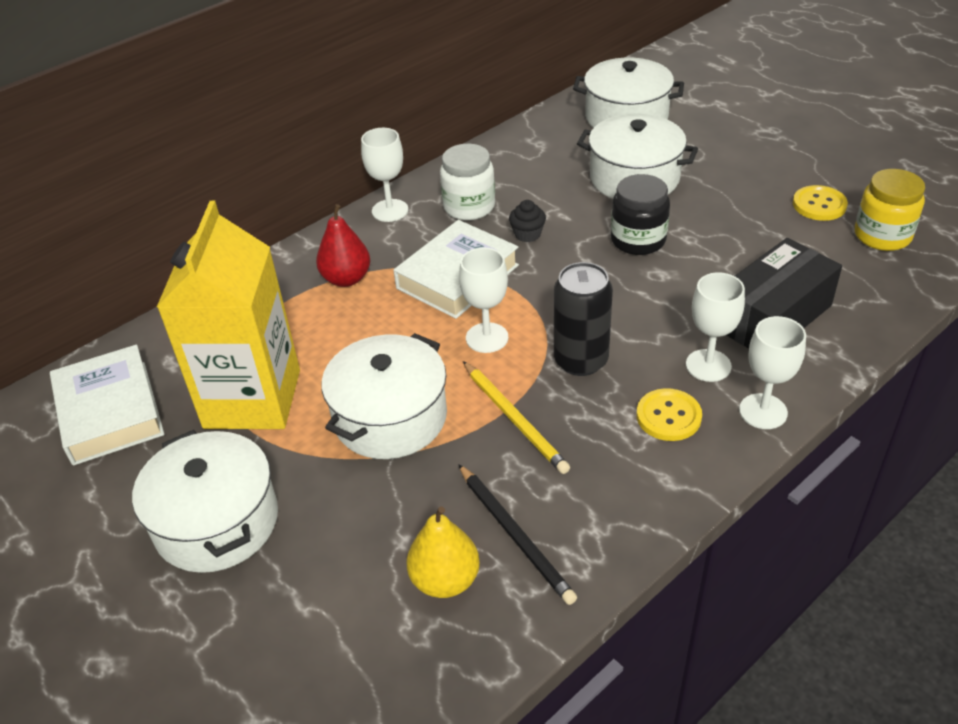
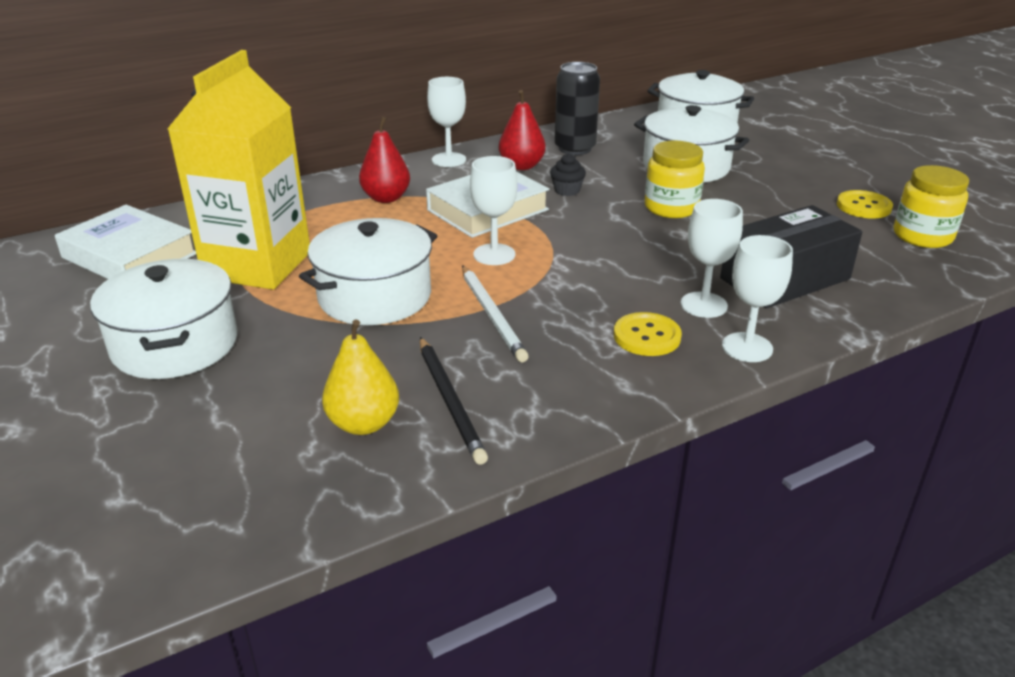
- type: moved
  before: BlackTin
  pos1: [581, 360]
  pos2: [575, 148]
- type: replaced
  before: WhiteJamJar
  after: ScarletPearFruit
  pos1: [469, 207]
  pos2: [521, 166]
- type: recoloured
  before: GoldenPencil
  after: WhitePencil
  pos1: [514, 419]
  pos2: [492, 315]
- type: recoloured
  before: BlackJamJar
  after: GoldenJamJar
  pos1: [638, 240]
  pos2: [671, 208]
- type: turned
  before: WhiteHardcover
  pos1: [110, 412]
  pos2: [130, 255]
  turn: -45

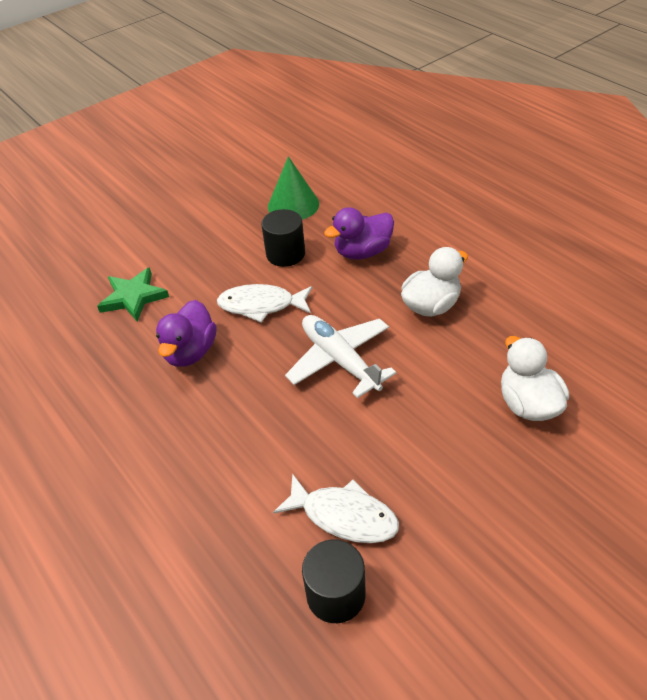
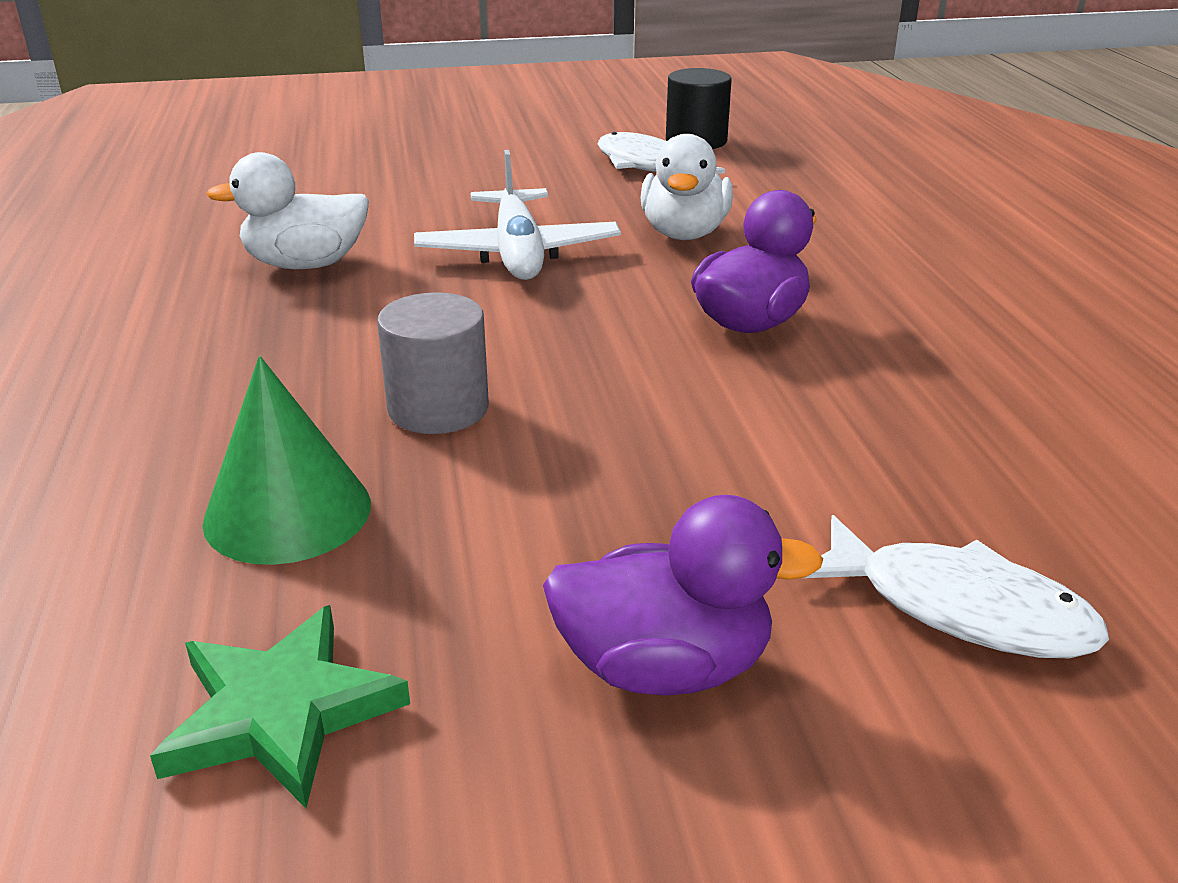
- type: moved
  before: EmeraldStarShape
  pos1: [133, 297]
  pos2: [281, 712]
- type: moved
  before: WhiteFish
  pos1: [261, 305]
  pos2: [959, 608]
- type: moved
  before: RoyalPurpleRubberDuck
  pos1: [362, 252]
  pos2: [664, 667]
- type: moved
  before: WhiteRubberDuck
  pos1: [528, 404]
  pos2: [684, 233]
- type: recoloured
  before: BlackCylinder
  after: AshGreyCylinder
  pos1: [285, 254]
  pos2: [438, 408]

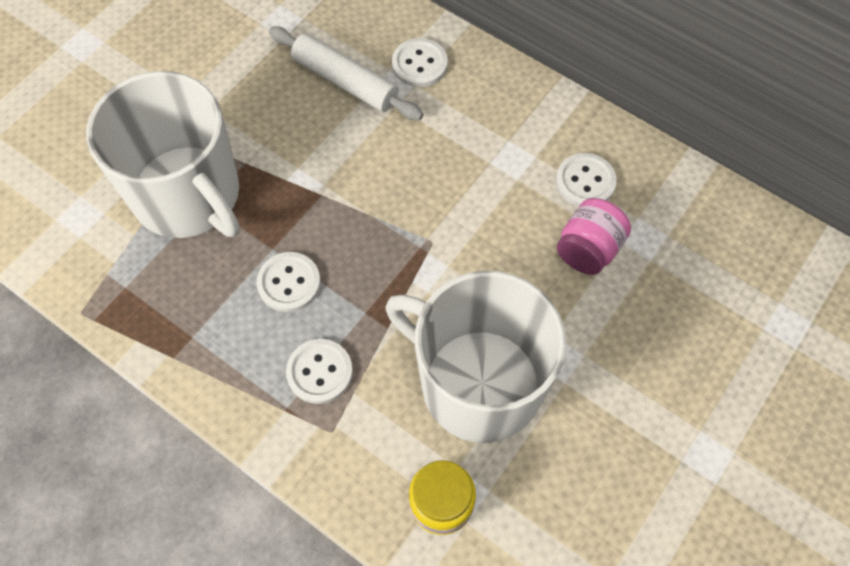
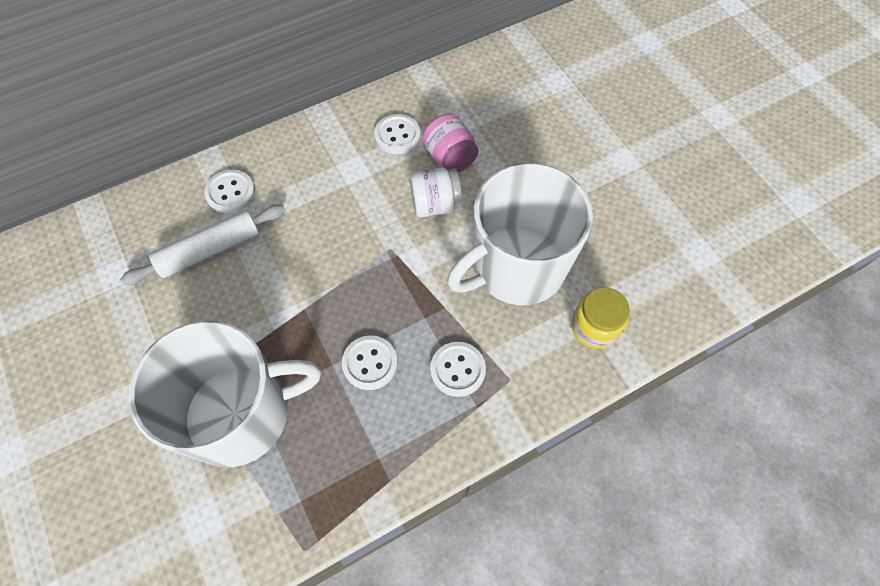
- type: added
  after: WhiteJamJar
  pos2: [435, 204]

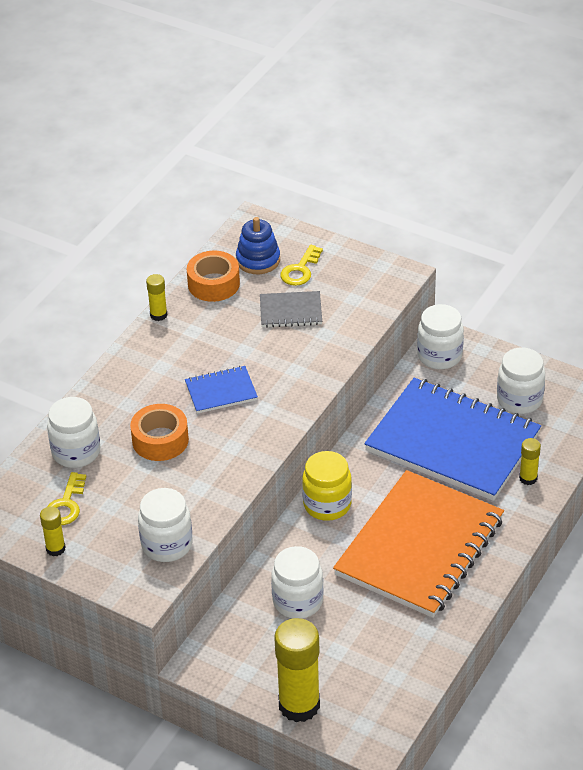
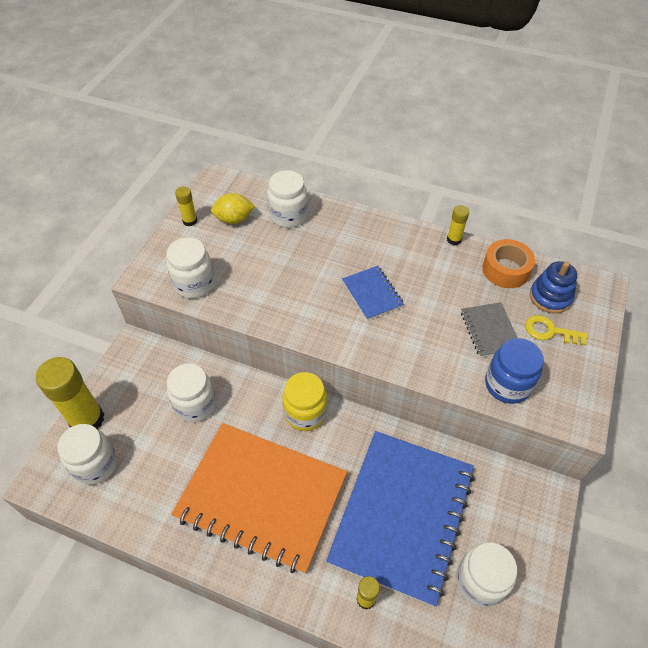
- type: removed
  before: OrangeStickyTape
  pos1: [160, 440]
- type: added
  after: CobaltJamJar
  pos2: [507, 385]
- type: moved
  before: WhiteJamJar
  pos1: [439, 356]
  pos2: [95, 464]
- type: replaced
  before: GoldenLatchkey
  after: GoldenToyLemon
  pos1: [66, 504]
  pos2: [234, 219]

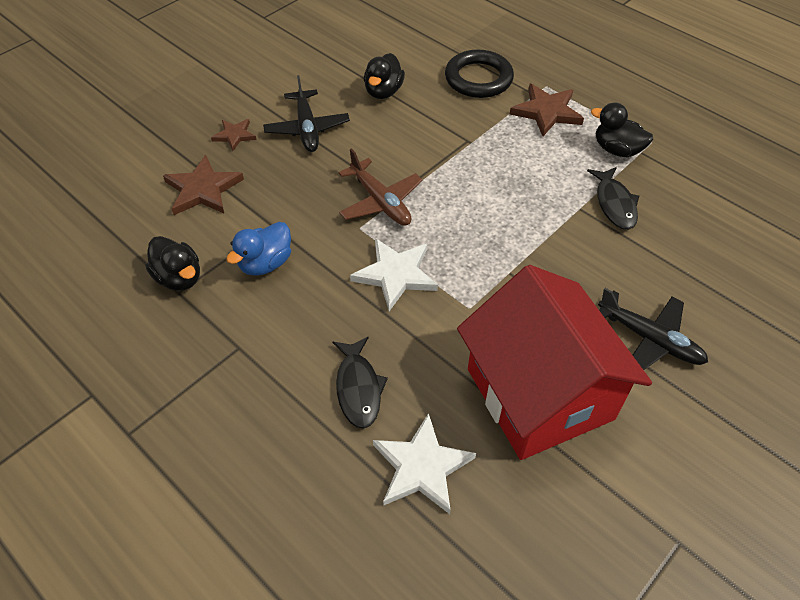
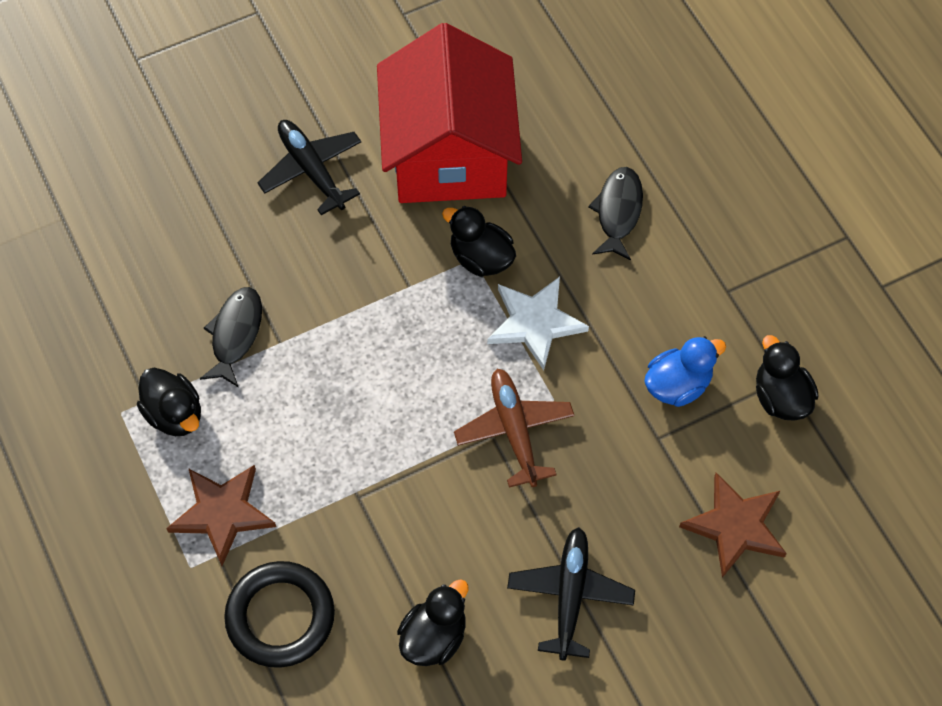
- type: removed
  before: DarkBrownStarShape
  pos1: [234, 135]
- type: removed
  before: WhiteStarShape
  pos1: [422, 467]
- type: added
  after: BlackRubberDuck
  pos2: [481, 258]

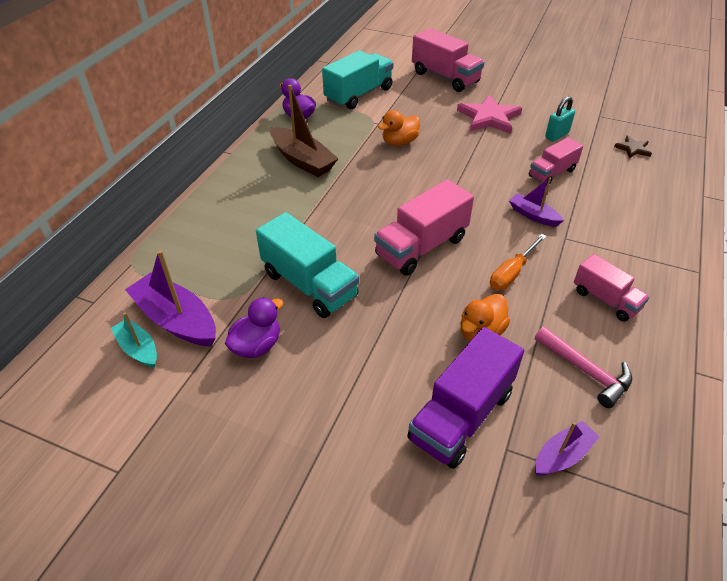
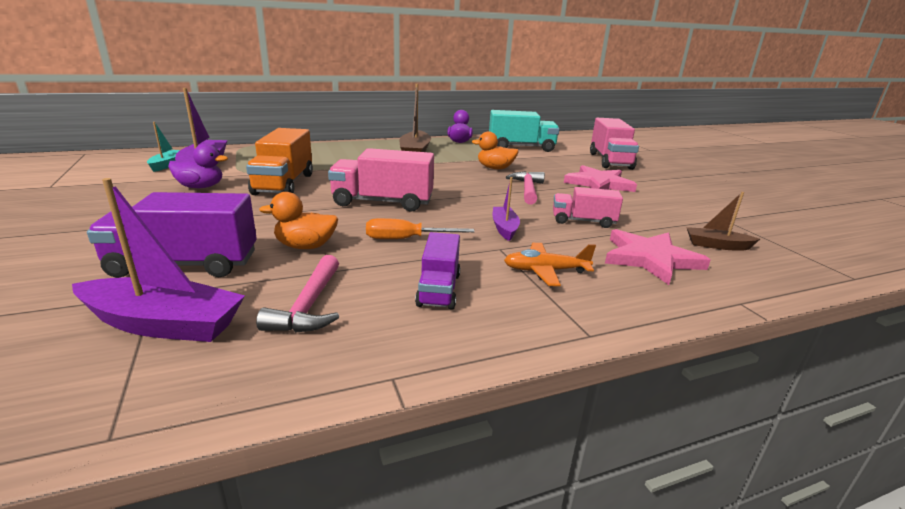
- type: removed
  before: AquaLock
  pos1: [556, 135]
- type: added
  after: OrangeAeroplane
  pos2: [545, 271]
- type: added
  after: PinkClawHammer
  pos2: [527, 189]
- type: added
  after: PinkStarShape
  pos2: [650, 259]
- type: replaced
  before: DarkBrownStarShape
  after: DarkBrownBoat
  pos1: [633, 149]
  pos2: [717, 245]
- type: recoloured
  before: AquaToyTruck
  after: OrangeToyTruck
  pos1: [309, 284]
  pos2: [284, 184]
- type: recoloured
  before: PinkToyTruck
  after: RoyalPurpleToyTruck
  pos1: [605, 300]
  pos2: [439, 289]
- type: resized
  before: RoyalPurpleBoat
  pos1: [562, 455]
  pos2: [164, 324]
  scale: 1.75

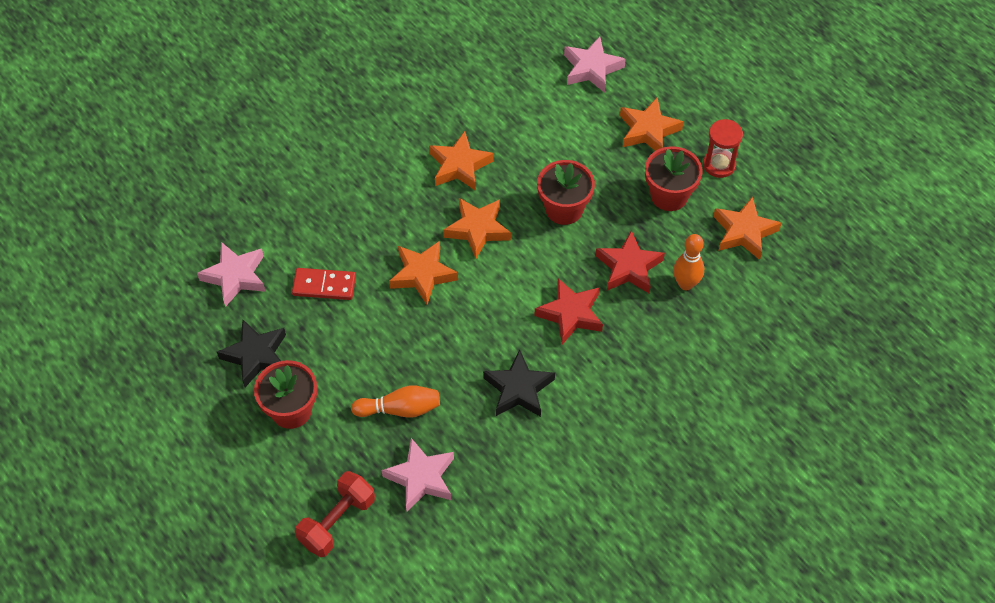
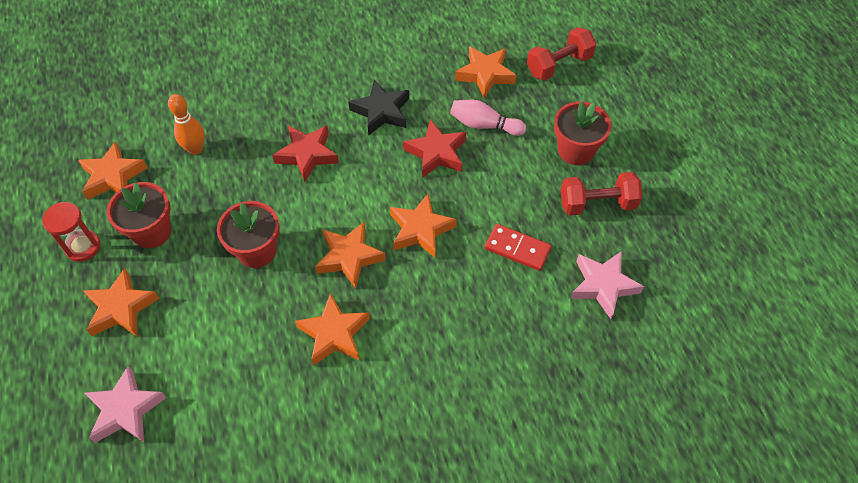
- type: moved
  before: ScarletStarShape
  pos1: [629, 267]
  pos2: [436, 153]
- type: replaced
  before: BlackStarShape
  after: ScarletFreeWeight
  pos1: [256, 356]
  pos2: [597, 204]
- type: recoloured
  before: OrangeBowlingPin
  after: PinkBowlingPin
  pos1: [400, 409]
  pos2: [484, 125]
- type: recoloured
  before: PinkStarShape
  after: OrangeStarShape
  pos1: [421, 478]
  pos2: [485, 75]

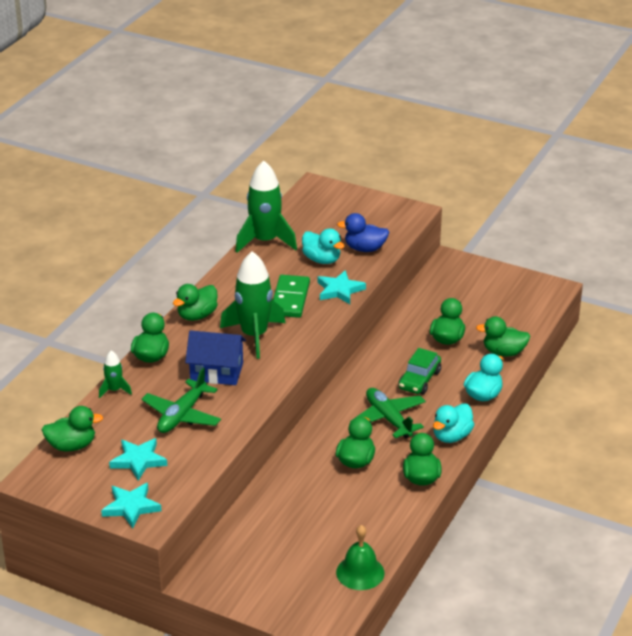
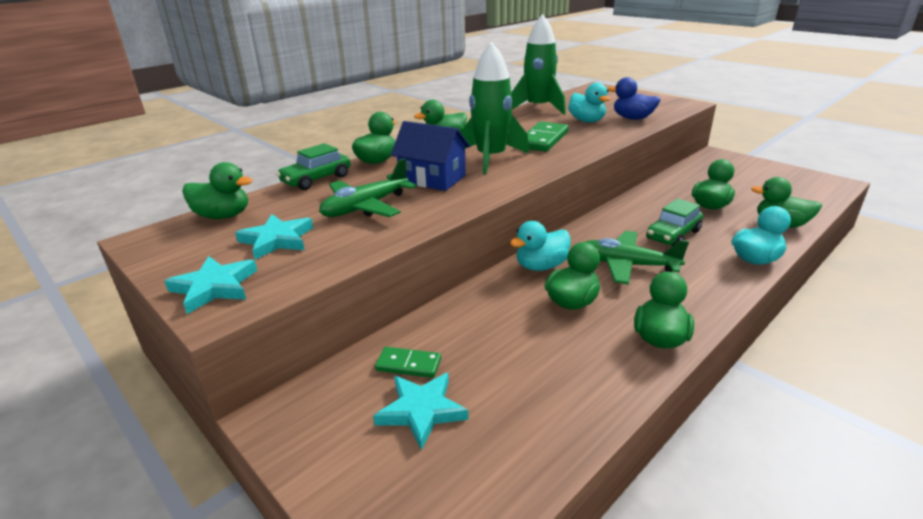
- type: removed
  before: EmeraldBell
  pos1: [360, 572]
- type: added
  after: EmeraldDomino
  pos2: [408, 365]
- type: moved
  before: AquaStarShape
  pos1: [339, 290]
  pos2: [421, 411]
- type: moved
  before: AquaRubberDuck
  pos1: [451, 436]
  pos2: [541, 266]
- type: replaced
  before: EmeraldSpaceship
  after: EmeraldToyCar
  pos1: [114, 390]
  pos2: [316, 179]
- type: turned
  before: EmeraldAeroplane
  pos1: [388, 419]
  pos2: [627, 265]
  turn: -60

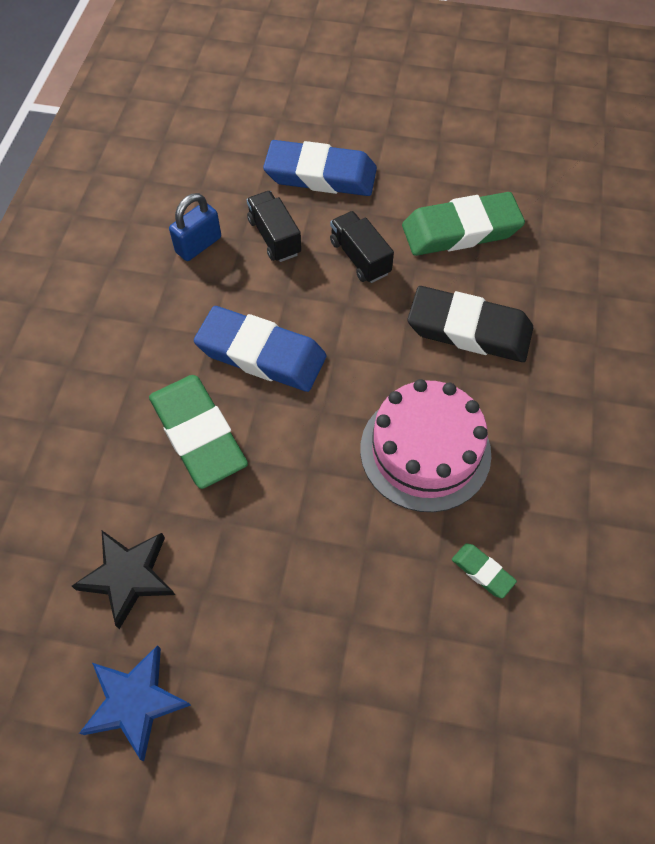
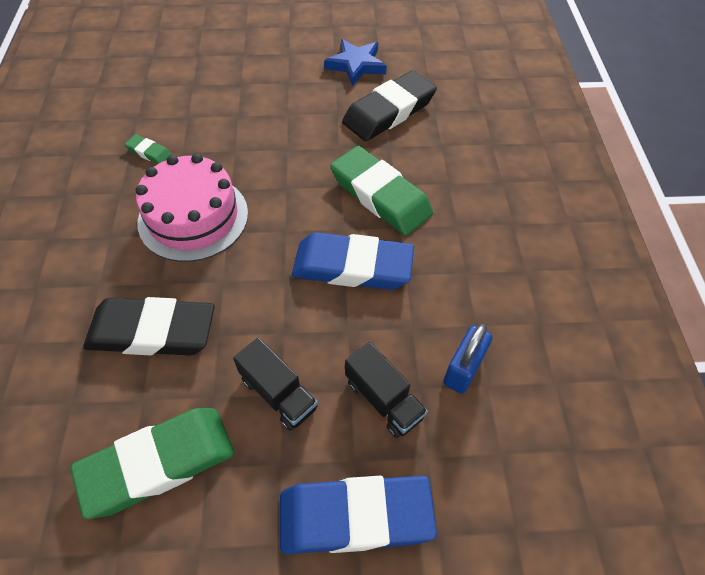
- type: replaced
  before: BlackStarShape
  after: BlackPencilEraser
  pos1: [128, 576]
  pos2: [389, 111]

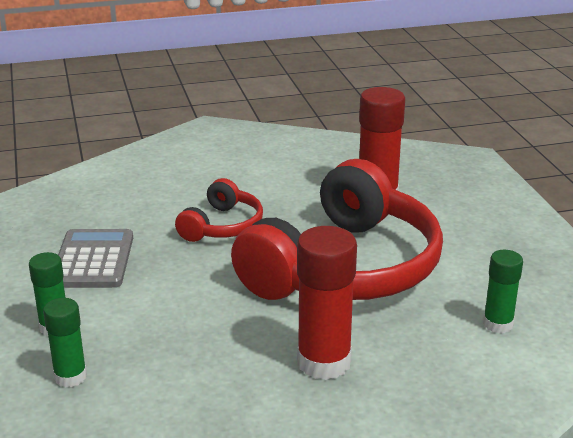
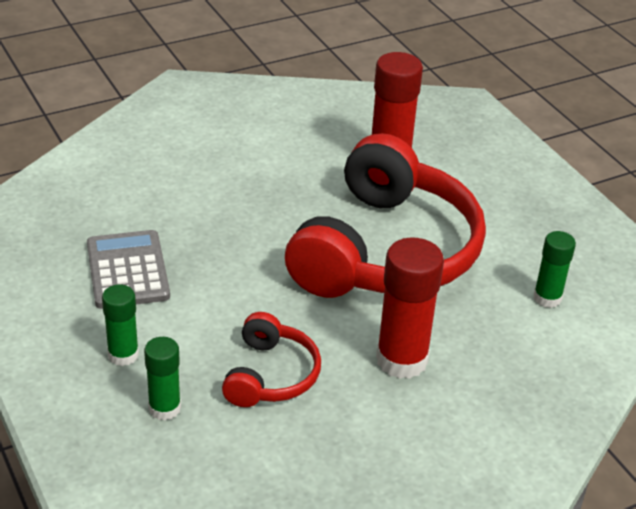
- type: moved
  before: ScarletHeadset
  pos1: [222, 226]
  pos2: [271, 375]

